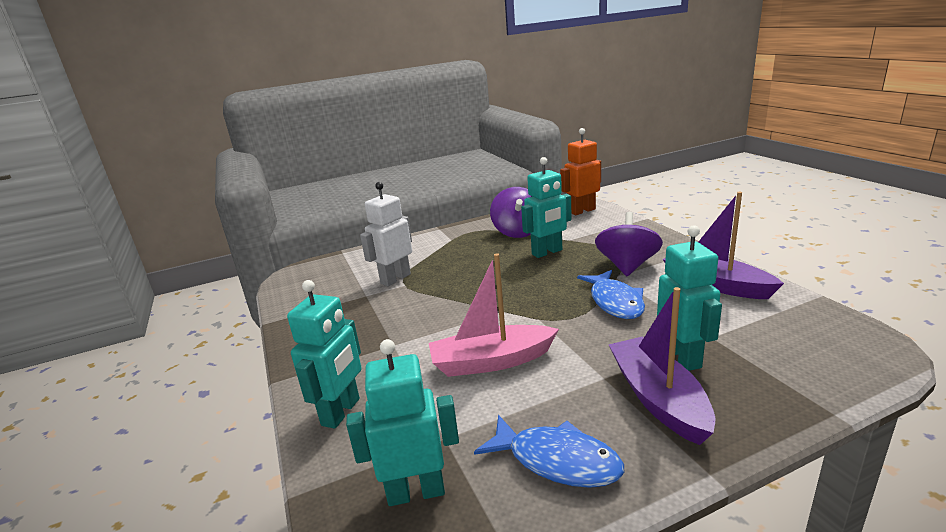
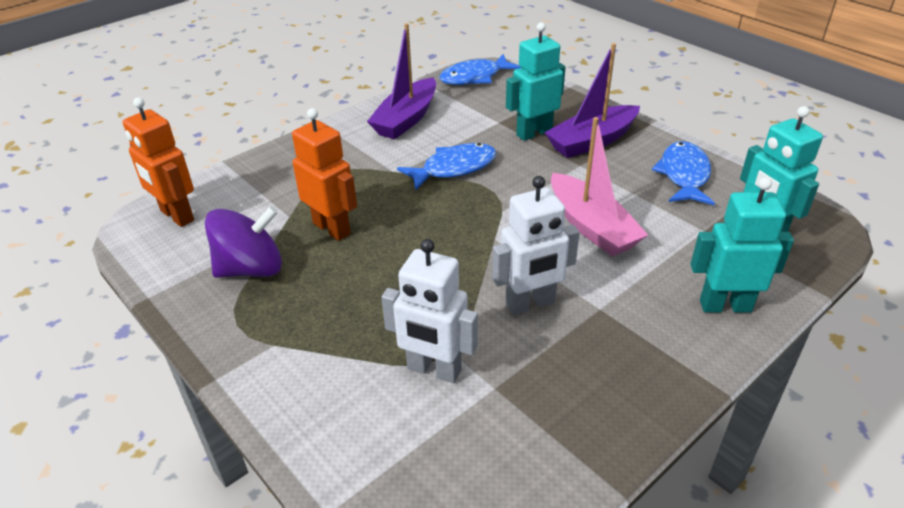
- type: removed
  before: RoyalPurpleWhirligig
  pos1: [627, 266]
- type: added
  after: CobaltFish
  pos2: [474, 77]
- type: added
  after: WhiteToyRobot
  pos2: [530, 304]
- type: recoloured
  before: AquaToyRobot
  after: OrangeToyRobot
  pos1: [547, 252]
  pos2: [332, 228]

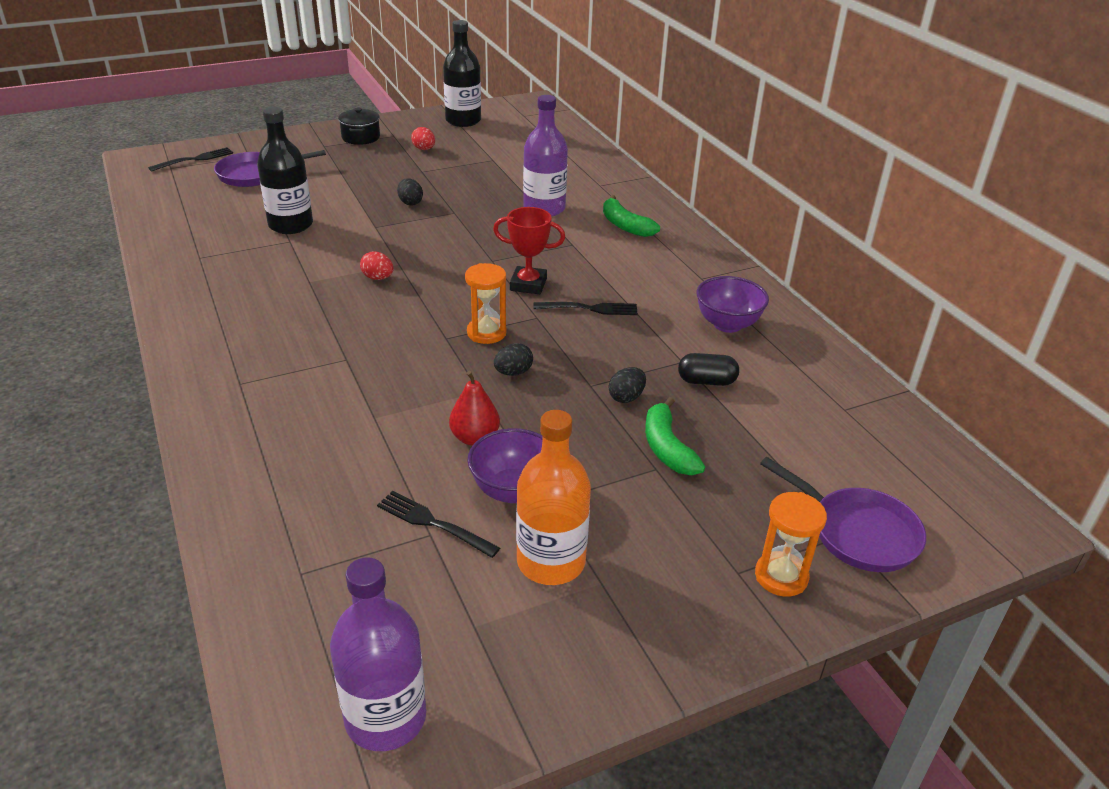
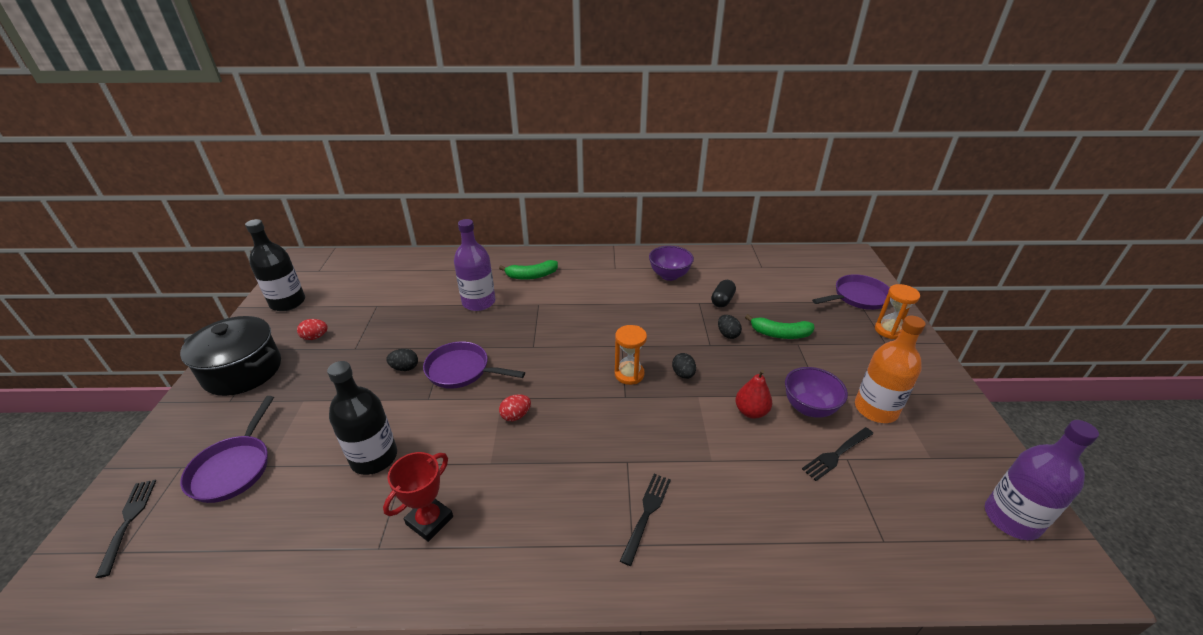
- type: added
  after: RoyalPurpleSkillet
  pos2: [461, 370]
- type: moved
  before: ScarletPrizeCup
  pos1: [528, 284]
  pos2: [429, 520]
- type: moved
  before: BlackFork
  pos1: [590, 309]
  pos2: [646, 514]
- type: resized
  before: BlackPot
  pos1: [361, 137]
  pos2: [243, 371]
  scale: 1.81

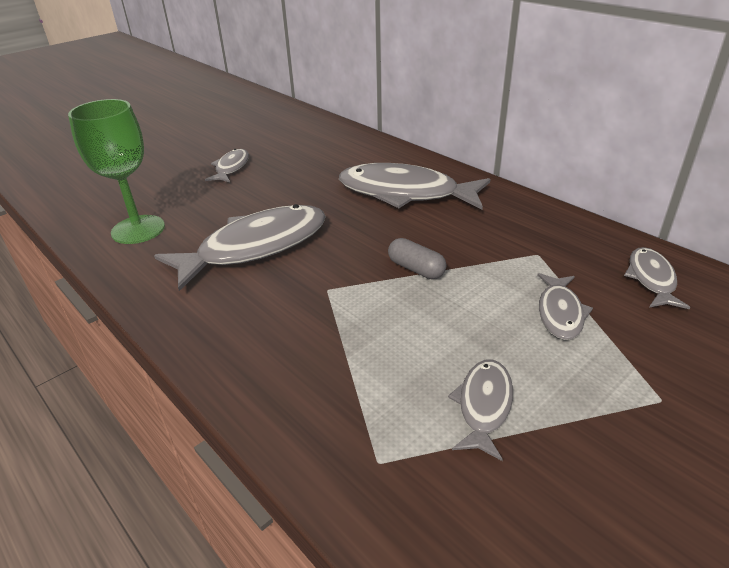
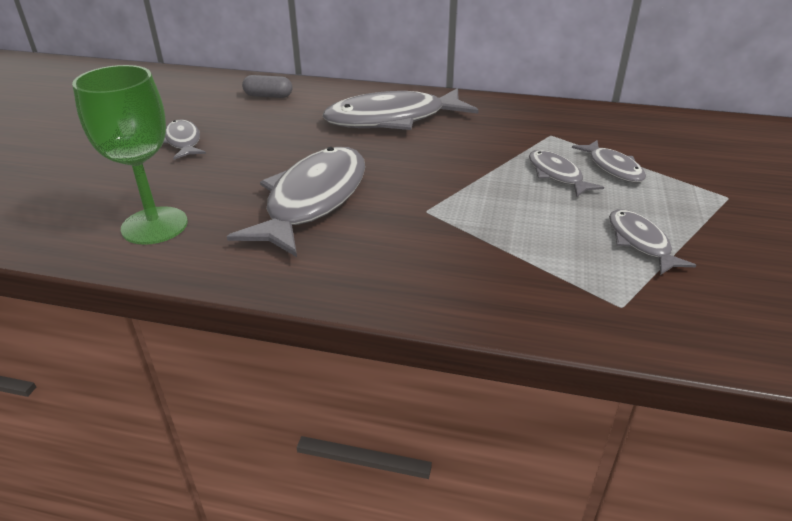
- type: moved
  before: AshGreyPill
  pos1: [416, 269]
  pos2: [268, 96]
- type: moved
  before: AshGreyFish
  pos1: [651, 279]
  pos2: [557, 175]

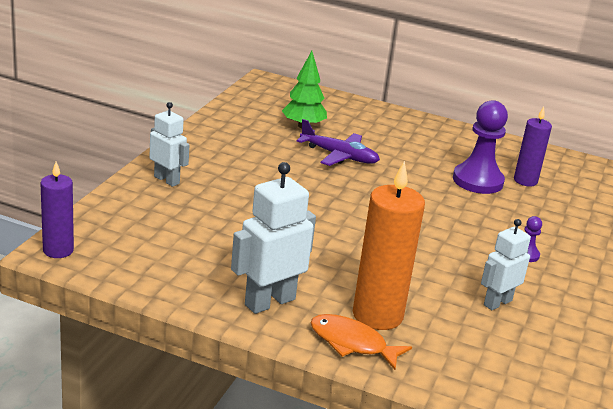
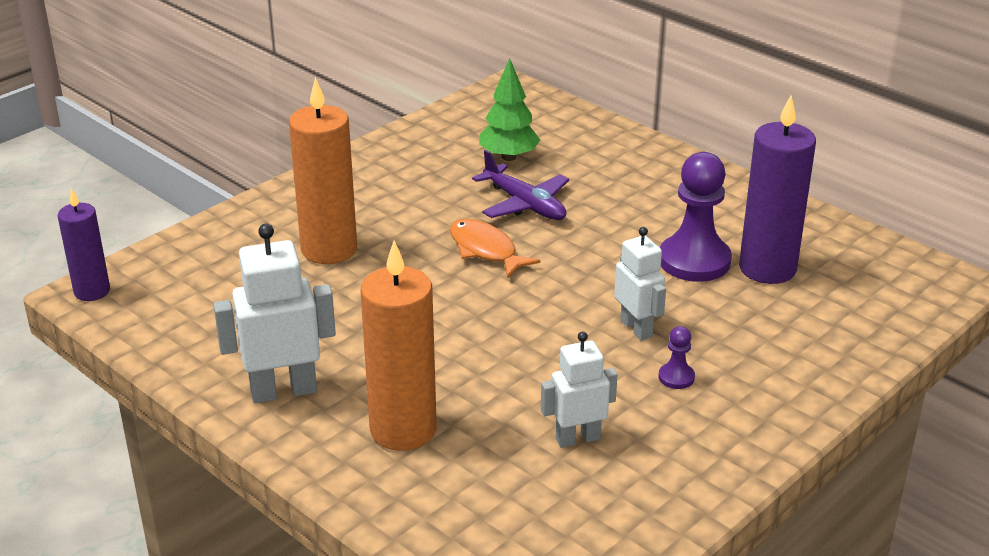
- type: added
  after: OrangeCandle
  pos2: [329, 249]
- type: moved
  before: WhiteToyRobot
  pos1: [167, 180]
  pos2: [636, 328]
- type: moved
  before: OrangeFish
  pos1: [352, 343]
  pos2: [485, 250]
- type: resized
  before: RoyalPurpleCandle
  pos1: [525, 181]
  pos2: [767, 268]
  scale: 1.65

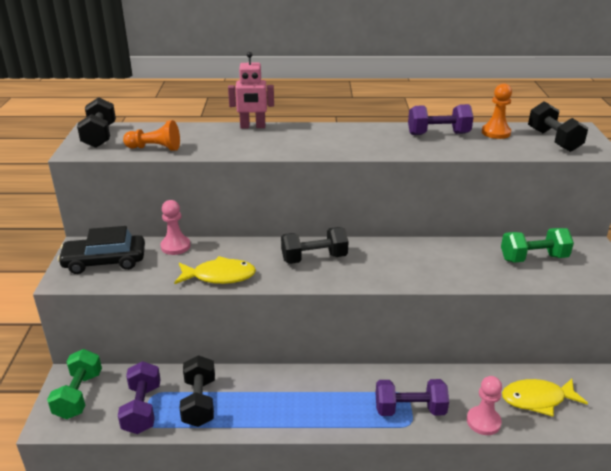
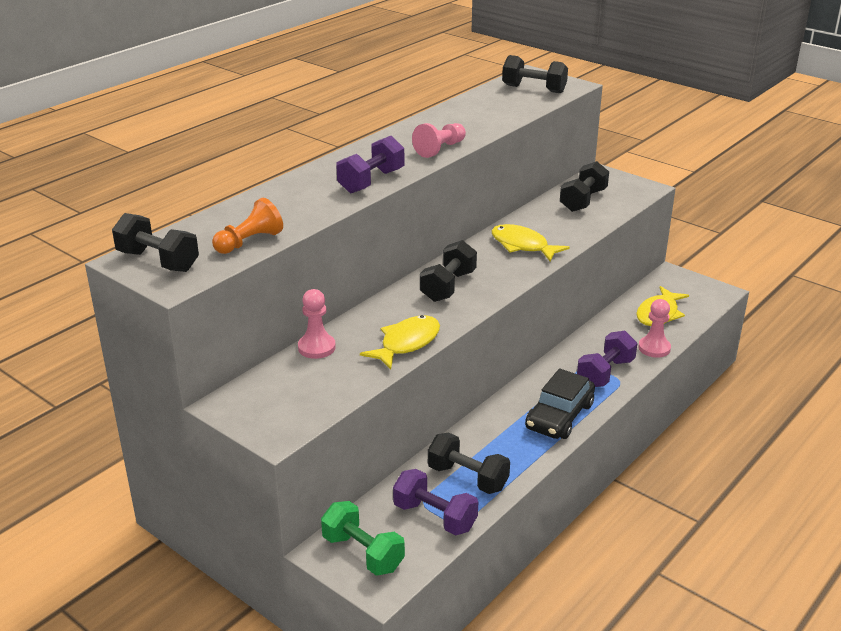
- type: removed
  before: PinkToyRobot
  pos1: [252, 127]
- type: removed
  before: OrangeGamePawn
  pos1: [496, 133]
- type: added
  after: PinkGamePawn
  pos2: [440, 149]
- type: added
  after: GoldenFish
  pos2: [522, 246]
- type: moved
  before: BlackToyCar
  pos1: [105, 261]
  pos2: [559, 416]
- type: moved
  before: RoyalPurpleFreeWeight
  pos1: [438, 134]
  pos2: [371, 181]
- type: recoloured
  before: EmeraldFreeWeight
  after: BlackFreeWeight
  pos1: [533, 258]
  pos2: [583, 200]

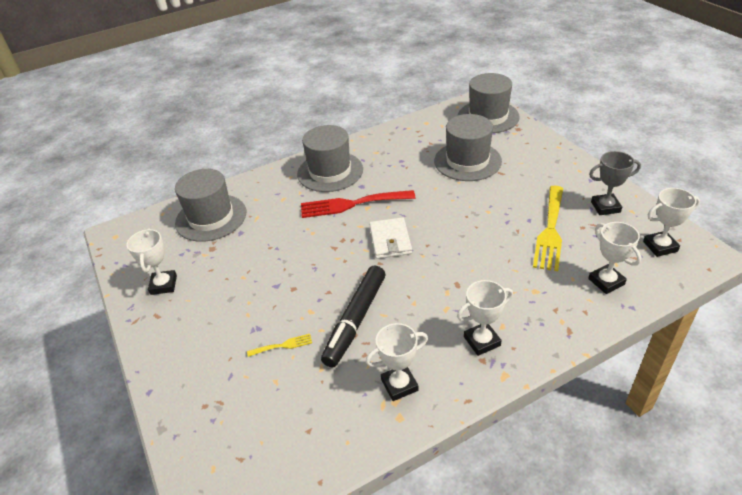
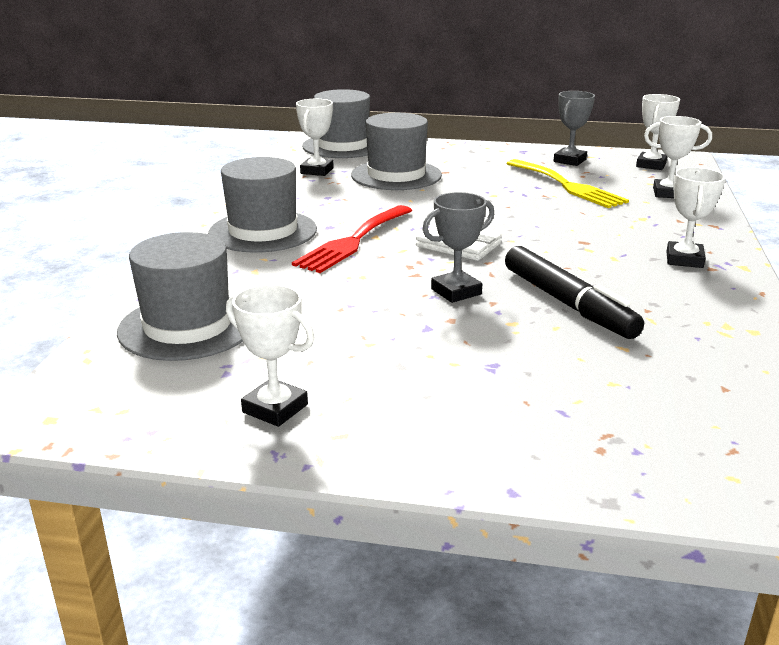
- type: removed
  before: GoldenFork
  pos1: [283, 345]
- type: added
  after: AshGreyPrizeCup
  pos2: [456, 291]
- type: moved
  before: WhitePrizeCup
  pos1: [399, 385]
  pos2: [317, 171]

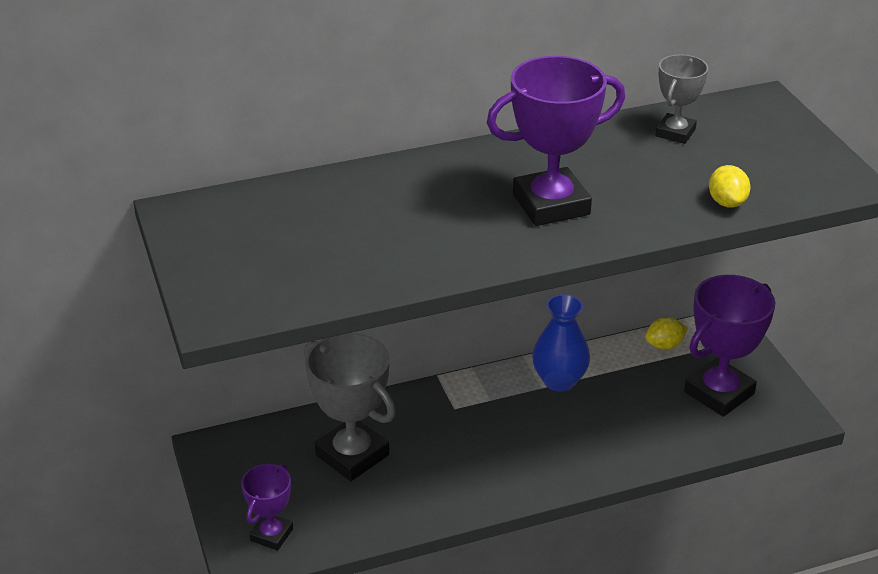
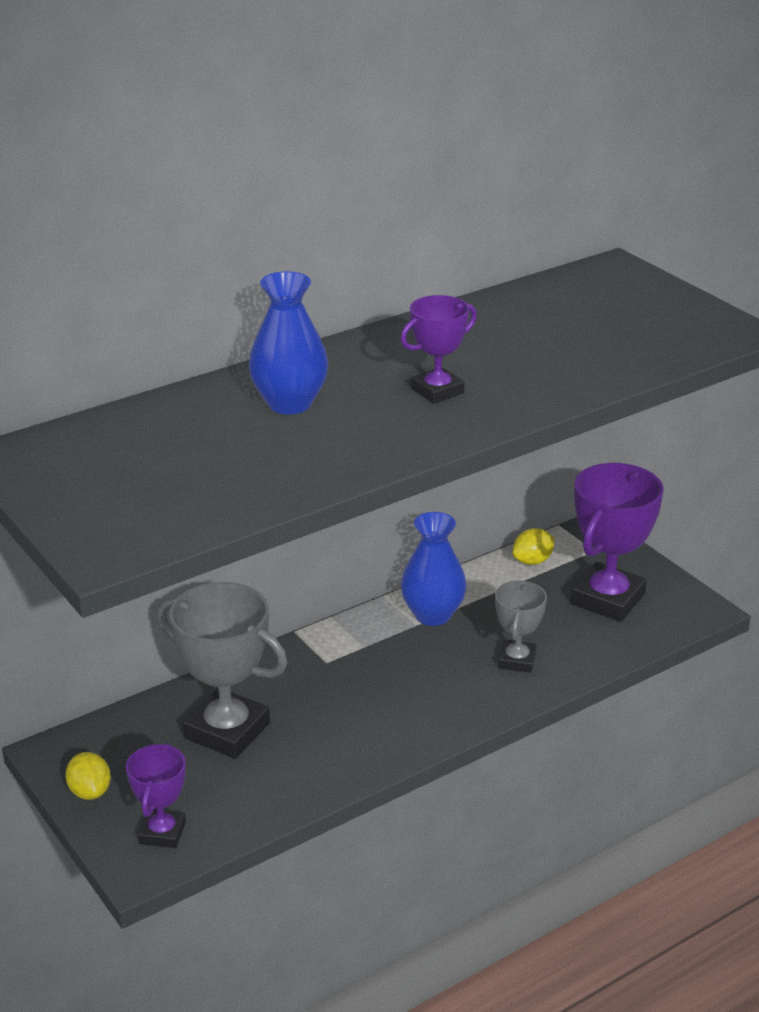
- type: added
  after: CobaltFlowerVase
  pos2: [289, 403]
- type: moved
  before: AshGreyPrizeCup
  pos1: [675, 133]
  pos2: [517, 660]
- type: moved
  before: GoldenToyLemon
  pos1: [727, 202]
  pos2: [90, 791]
- type: resized
  before: RoyalPurplePrizeCup
  pos1: [551, 204]
  pos2: [437, 391]
  scale: 0.57

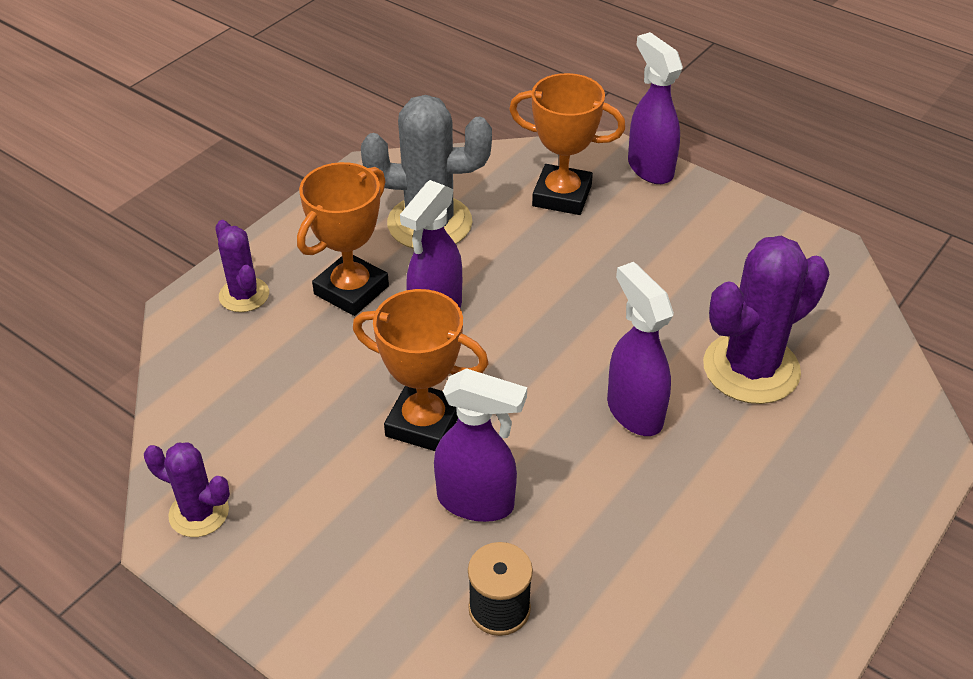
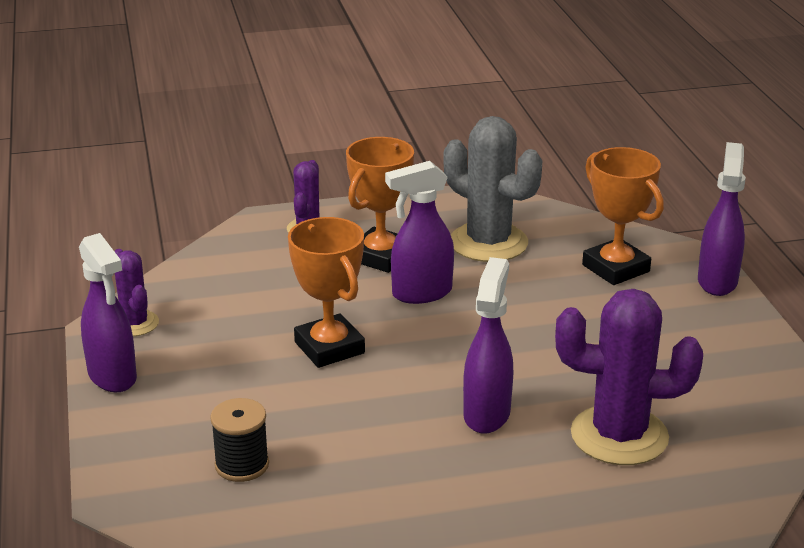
- type: moved
  before: RoyalPurpleSprayer
  pos1: [477, 502]
  pos2: [113, 377]
- type: turned
  before: OrangePrizeCup
  pos1: [351, 290]
  pos2: [381, 256]
  turn: -45

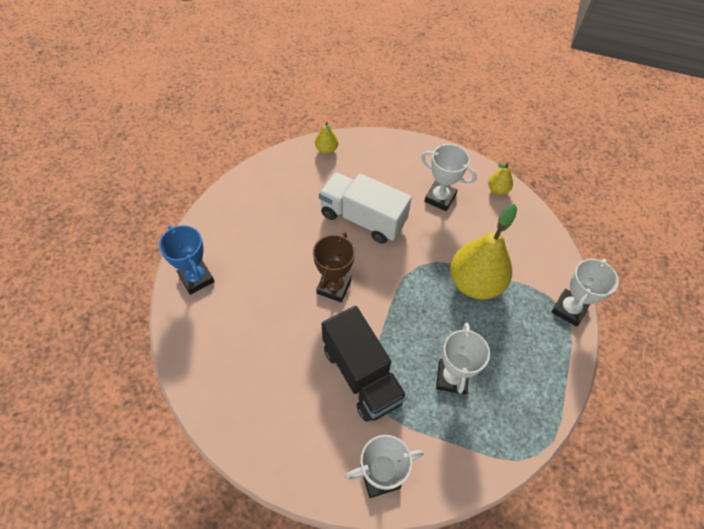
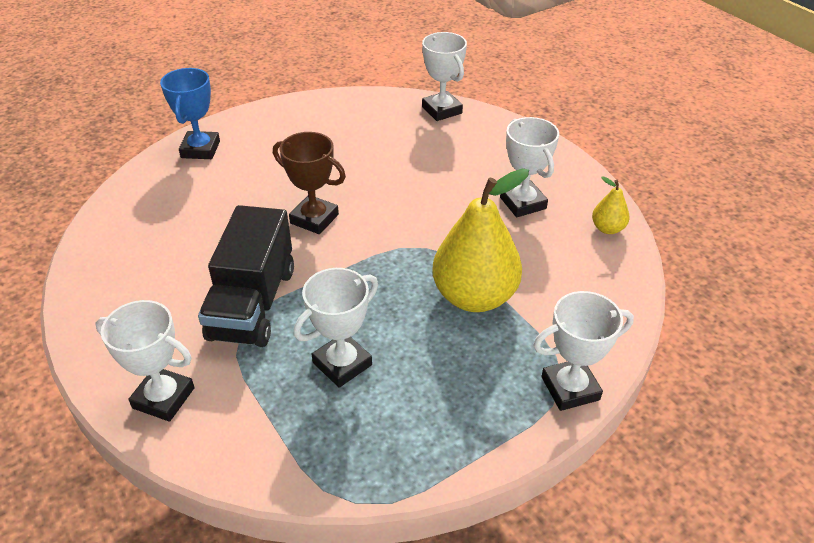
- type: removed
  before: WhiteToyTruck
  pos1: [363, 218]
- type: replaced
  before: GoldenPearFruit
  after: WhitePrizeCup
  pos1: [326, 149]
  pos2: [442, 110]
- type: turned
  before: DarkBrownPrizeCup
  pos1: [334, 287]
  pos2: [314, 219]
  turn: 60

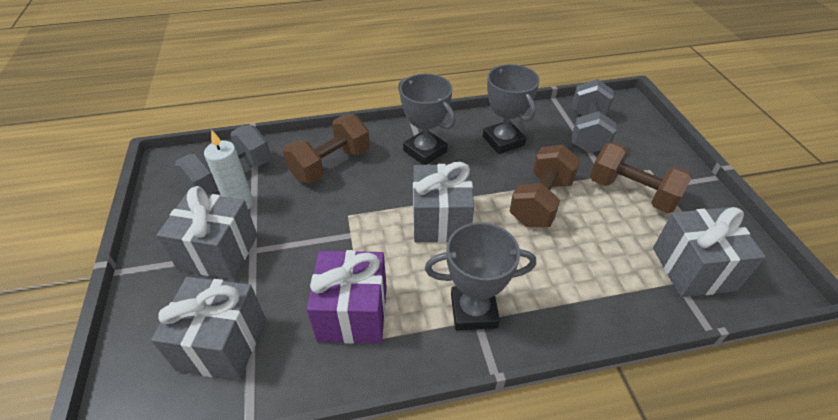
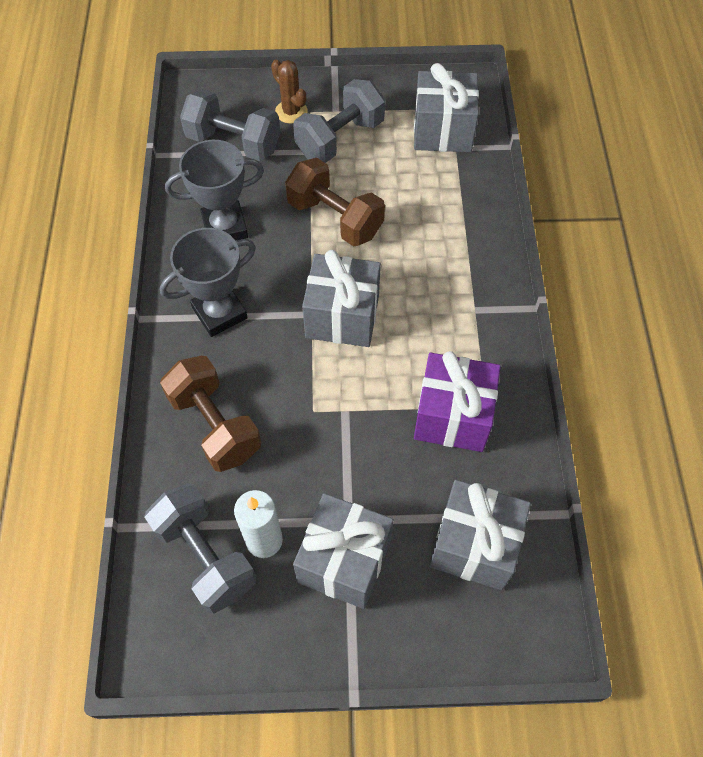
- type: removed
  before: AshGreyPrizeCup
  pos1: [473, 310]
- type: added
  after: DarkBrownCactus
  pos2: [291, 112]
- type: recoloured
  before: DarkBrownFreeWeight
  after: AshGreyFreeWeight
  pos1: [632, 192]
  pos2: [340, 138]

